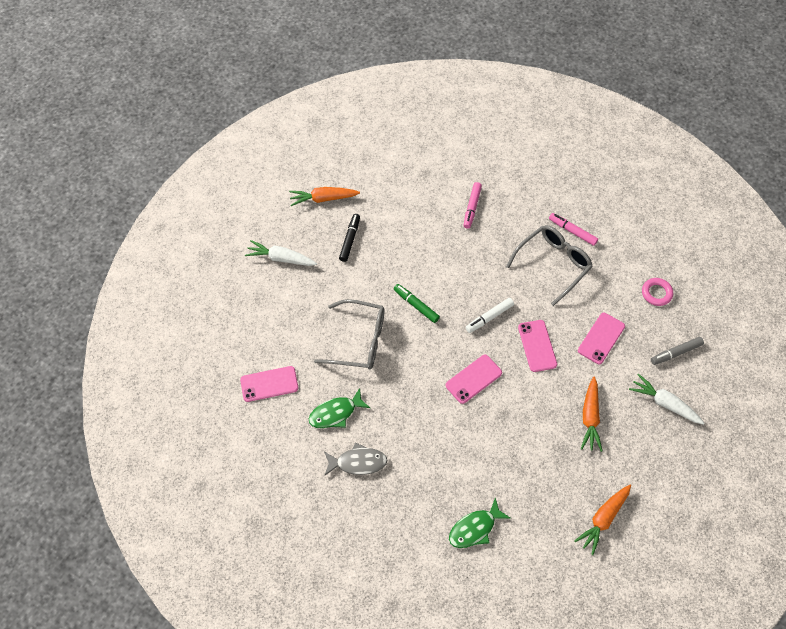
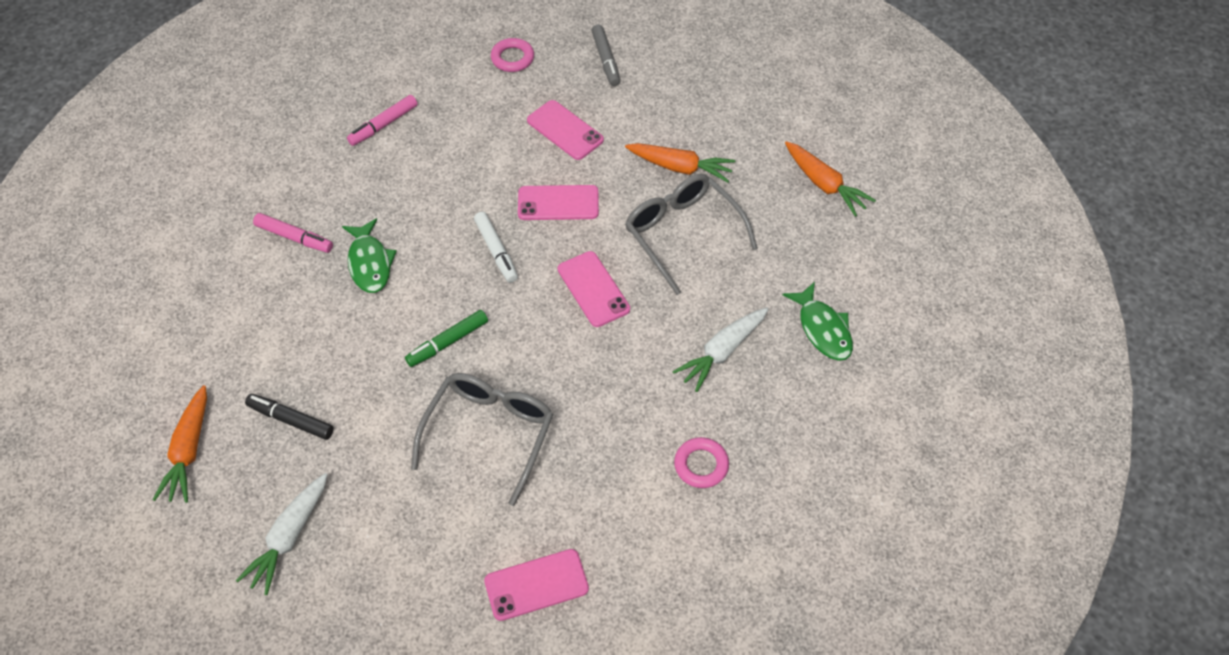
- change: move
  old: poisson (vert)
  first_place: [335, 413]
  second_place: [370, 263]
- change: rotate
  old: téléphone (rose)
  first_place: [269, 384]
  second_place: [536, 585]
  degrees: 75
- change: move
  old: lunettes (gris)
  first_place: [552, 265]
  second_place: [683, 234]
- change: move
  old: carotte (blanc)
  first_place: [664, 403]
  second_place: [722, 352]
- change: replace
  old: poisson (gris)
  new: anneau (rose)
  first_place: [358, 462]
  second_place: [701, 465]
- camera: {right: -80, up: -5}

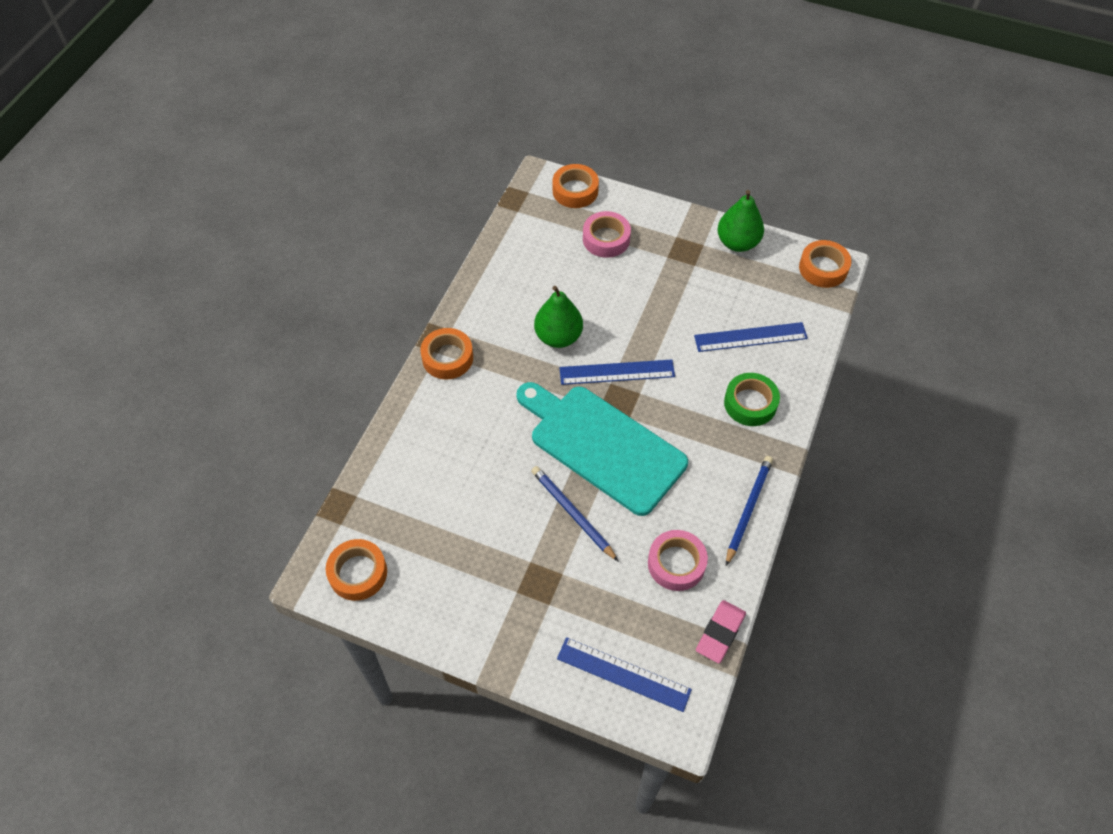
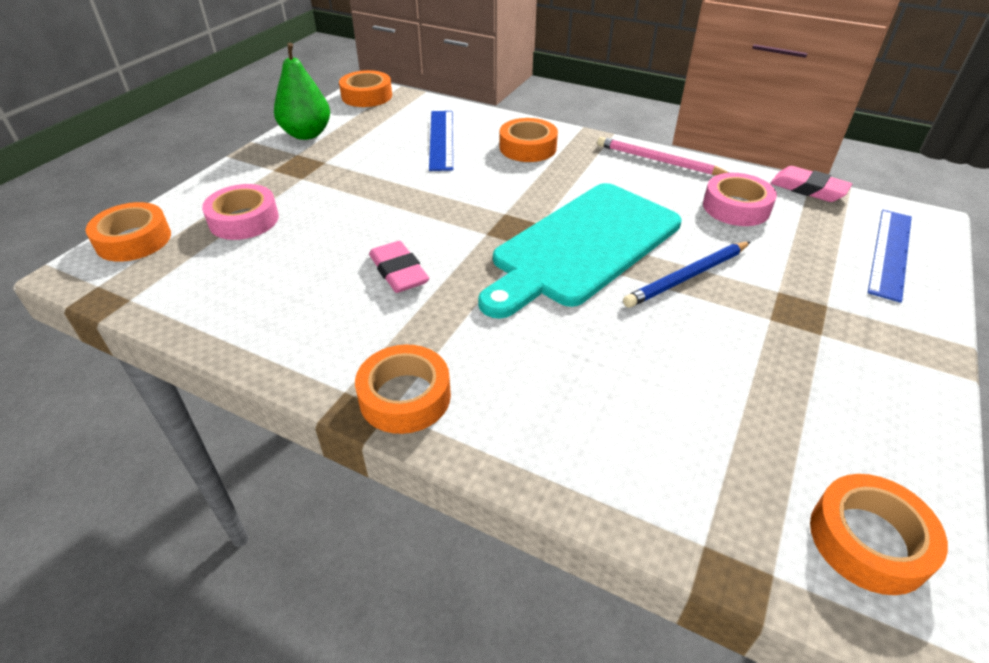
- change: replace
  old: poire (vert)
  new: gomme (rose)
  first_place: [558, 337]
  second_place: [398, 272]
- change: recolor
  old: ruban adhésif (vert)
  new: ruban adhésif (orange)
  first_place: [750, 403]
  second_place: [528, 147]
- change: recolor
  old: crayon (bleu)
  new: crayon (rose)
  first_place: [748, 509]
  second_place: [658, 161]
- change: delete
  old: règle (bleu)
  first_place: [617, 372]
- camera: {right: -85, up: -15}

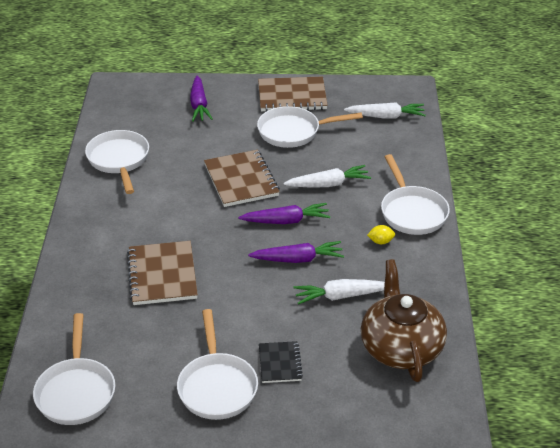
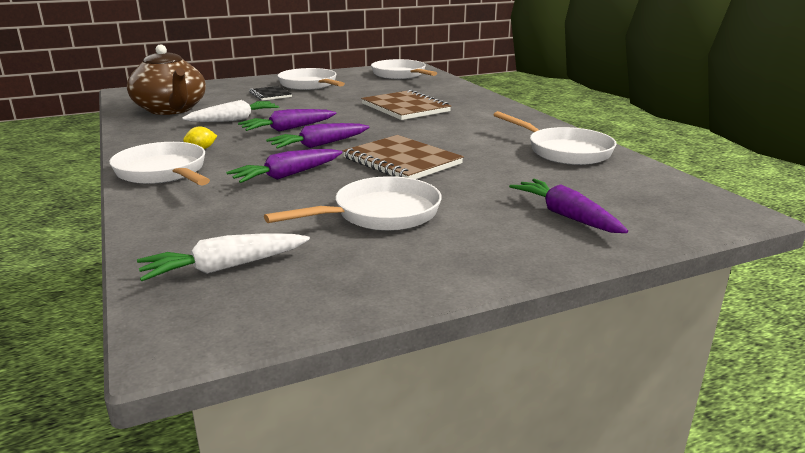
- change: recolor
  old: carotte (blanc)
  new: carotte (violet)
  first_place: [328, 184]
  second_place: [287, 175]
- change: delete
  old: carnet (marron)
  first_place: [292, 96]
- camera: {right: 155, up: -15}

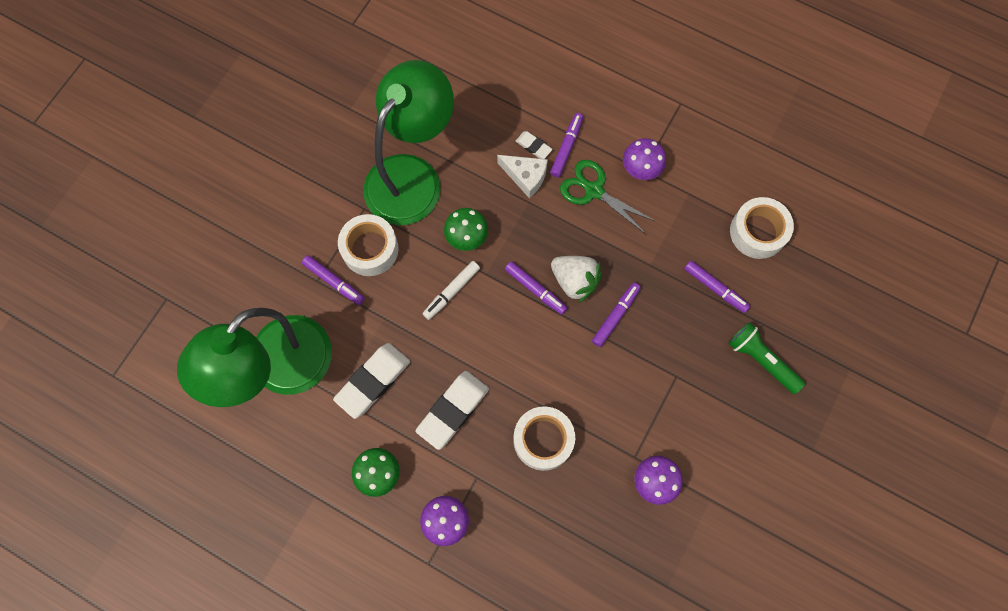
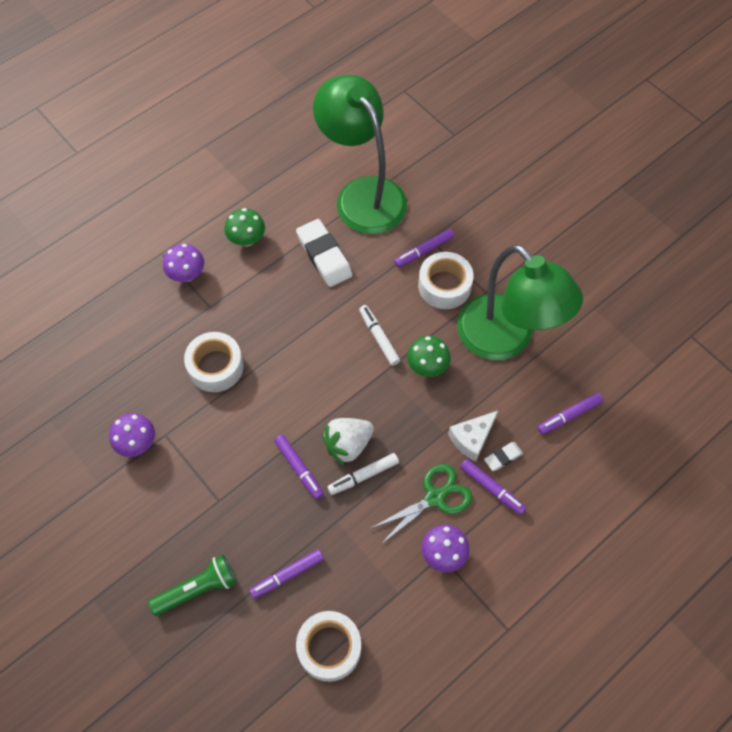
- change: insert
  new: feutre (blanc)
  second_place: [363, 476]
- change: move
  old: feutre (violet)
  first_place: [535, 289]
  second_place: [569, 416]
- change: delete
  old: gomme (blanc)
  first_place: [453, 410]
- camera: {right: 110, up: -10}

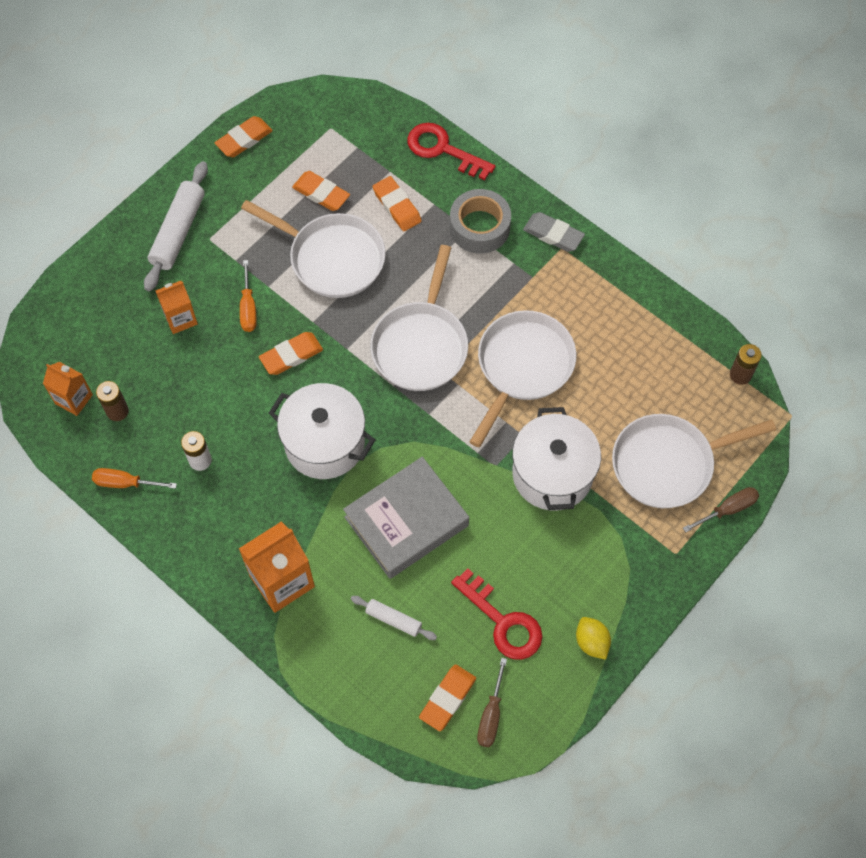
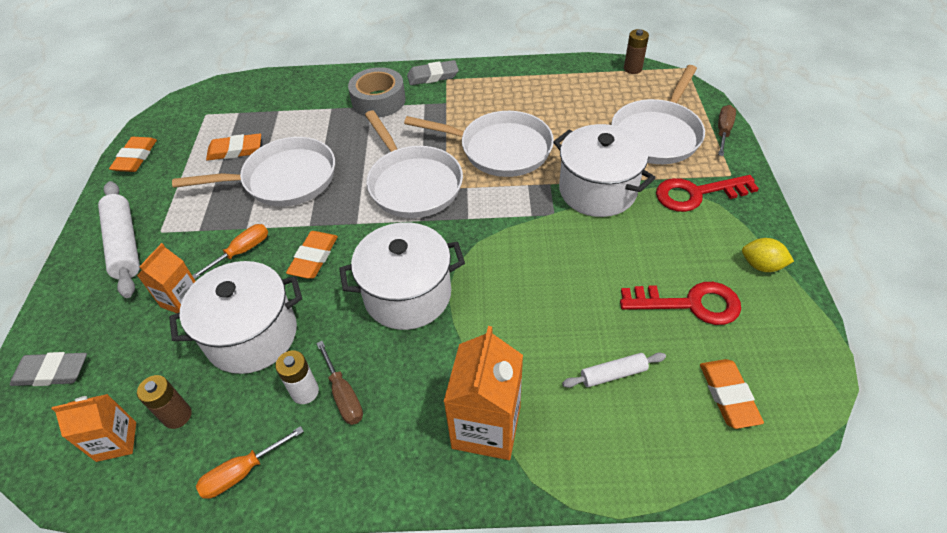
- change: insert
  new: gomme (gris)
  second_place: [52, 372]
- change: insert
  new: marmite (blanc)
  second_place: [252, 335]
- change: rotate
  old: tournevis (orange)
  first_place: [248, 307]
  second_place: [241, 252]
  degrees: -90
- change: move
  old: tournevis (marron)
  first_place: [491, 714]
  second_place: [343, 395]
- change: rotate
  old: poêle (blanc)
  first_place: [522, 367]
  second_place: [499, 149]
  degrees: 120
- change: move
  old: clé (rouge)
  first_place: [443, 150]
  second_place: [696, 194]
- change: delete
  old: livre (gris)
  first_place: [406, 521]
- change: delete
  old: gomme (orange)
  first_place: [397, 206]
- camera: {right: -40, up: -15}

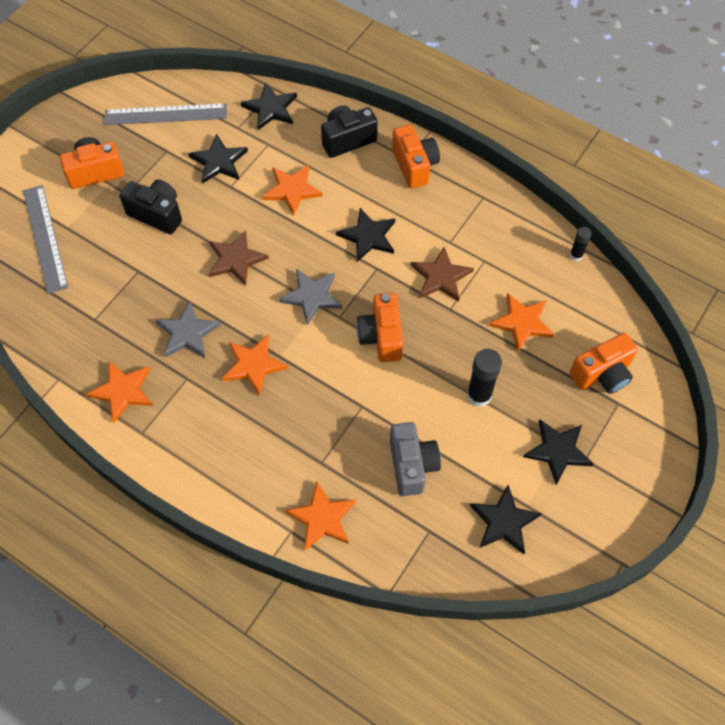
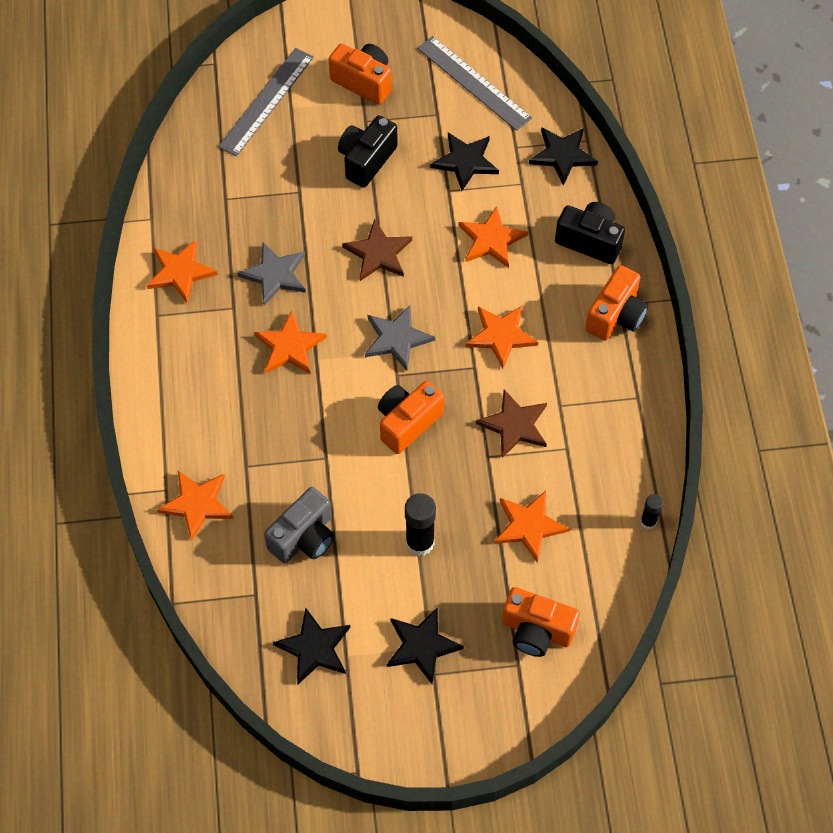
- change: rotate
  old: appareil photo (noir)
  first_place: [157, 214]
  second_place: [366, 160]
  degrees: -135
- change: recolor
  old: étoile (noir)
  new: étoile (orange)
  first_place: [368, 236]
  second_place: [501, 336]
- camera: {right: 50, up: 0}

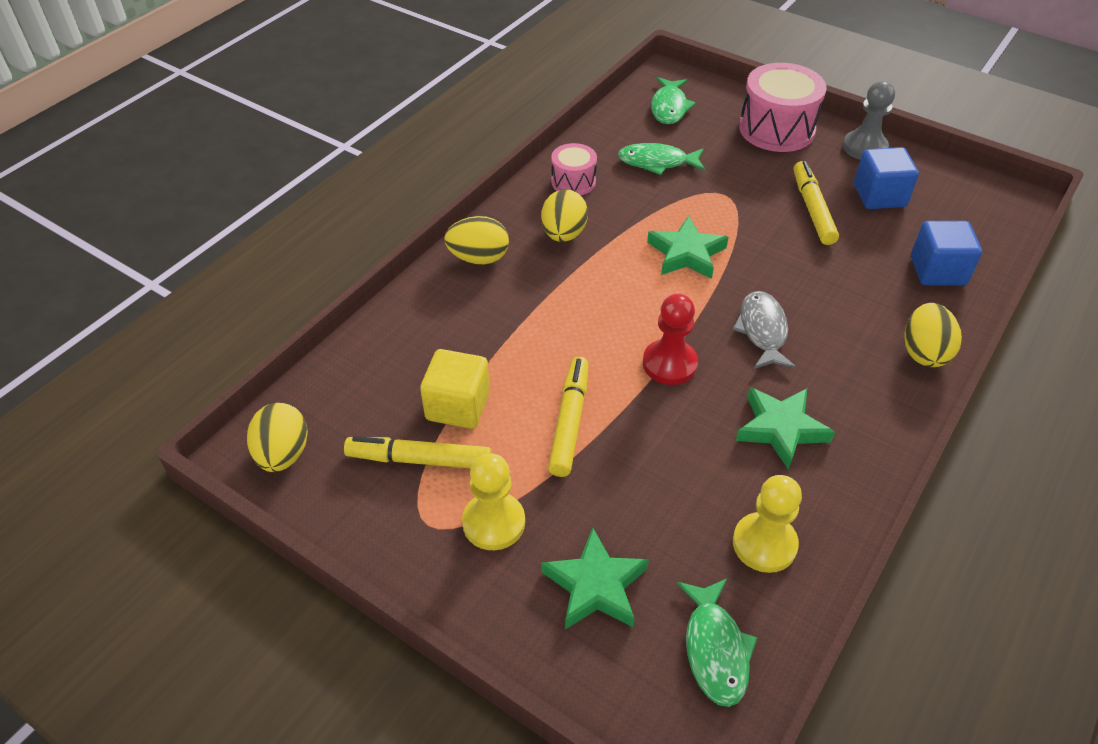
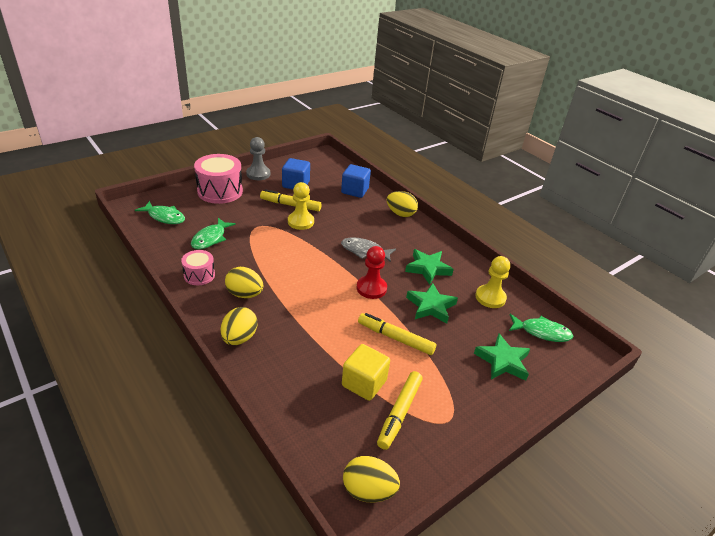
- change: move
  old: pion (jaune)
  first_place: [493, 522]
  second_place: [300, 222]
- change: move
  old: étoile (vert)
  first_place: [686, 253]
  second_place: [431, 306]
- camera: {right: -75, up: -10}

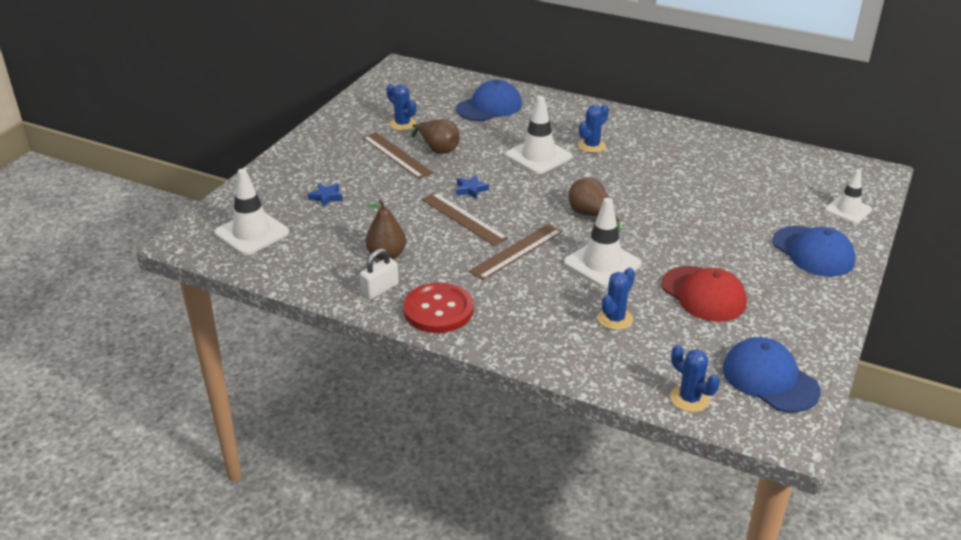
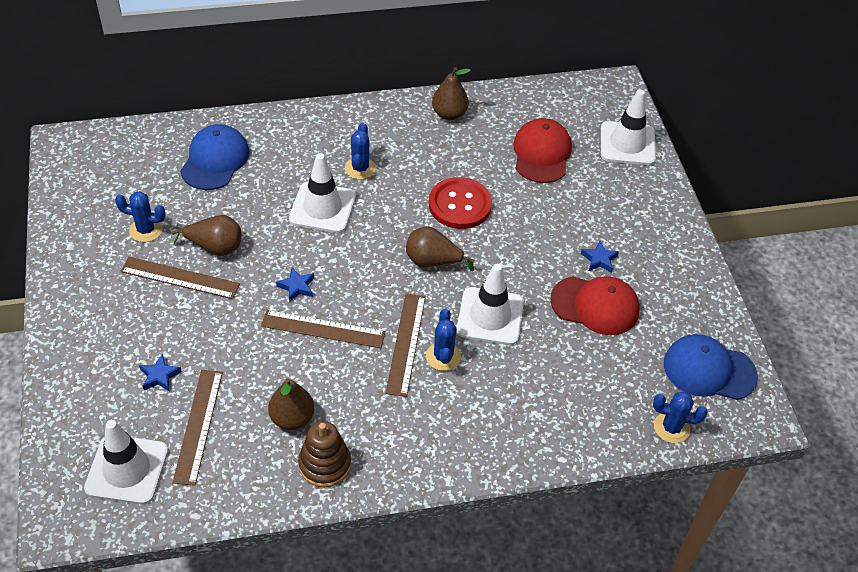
- change: insert
  new: règle (marron)
  second_place: [198, 426]
- change: replace
  old: cadenas (blanc)
  new: jouet à empiler (marron)
  first_place: [380, 289]
  second_place: [324, 464]
- change: move
  old: cactus (bleu)
  first_place: [615, 319]
  second_place: [443, 356]
- change: move
  old: bouton (rouge)
  first_place: [438, 310]
  second_place: [460, 205]
- change: insert
  new: poire (marron)
  second_place: [449, 114]
- change: insert
  new: casquette (rouge)
  second_place: [541, 154]
- change: insert
  new: étoile (bleu)
  second_place: [599, 259]
- change: resize
  old: cône de chantier (blanc)
  first_place: [848, 210]
  second_place: [627, 144]
  factor: 1.53
- change: delete
  old: casquette (bleu)
  first_place: [813, 252]
- camera: {right: -40, up: 15}

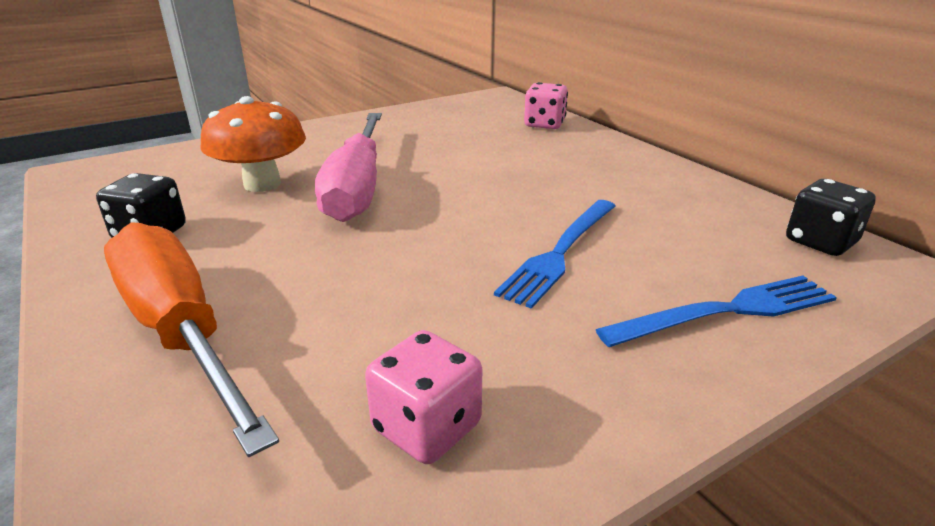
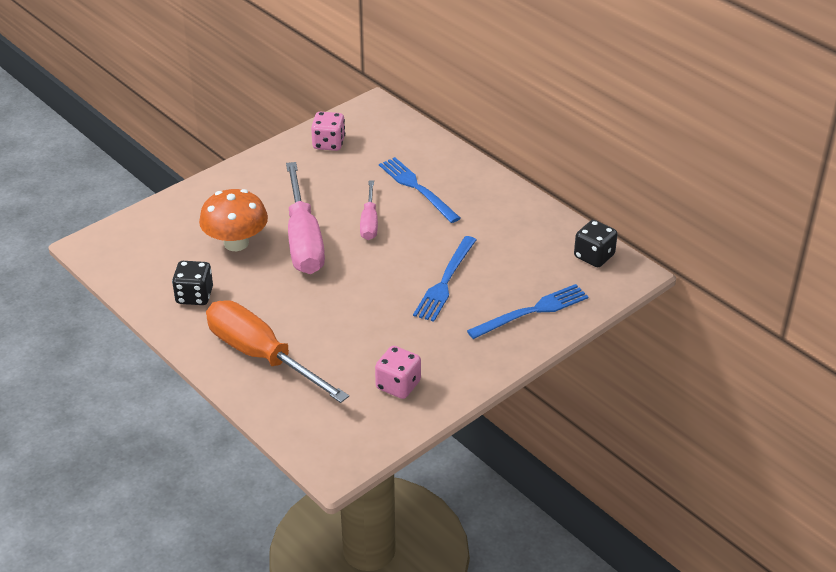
- change: move
  old: dé (rose)
  first_place: [544, 124]
  second_place: [329, 143]
- change: insert
  new: tournevis (rose)
  second_place: [369, 222]
- change: insert
  new: fourchette (bleu)
  second_place: [417, 188]
- camera: {right: -10, up: 10}

